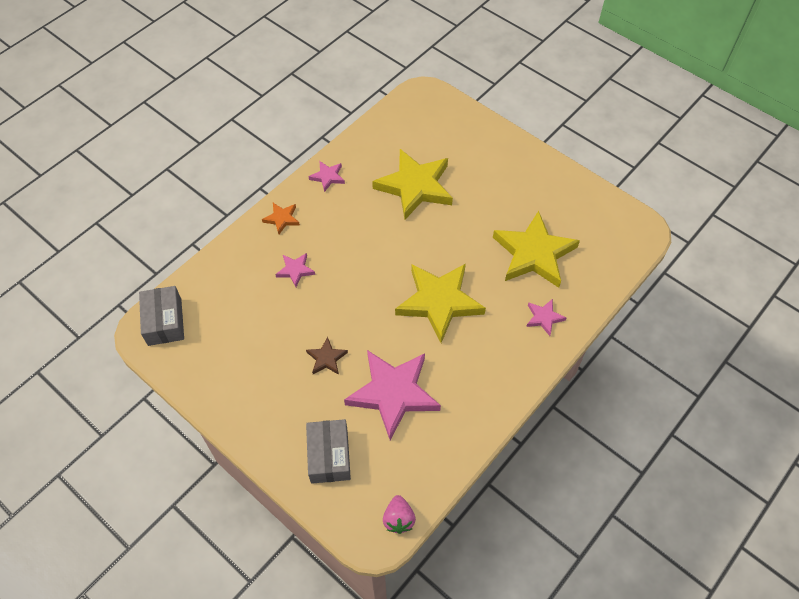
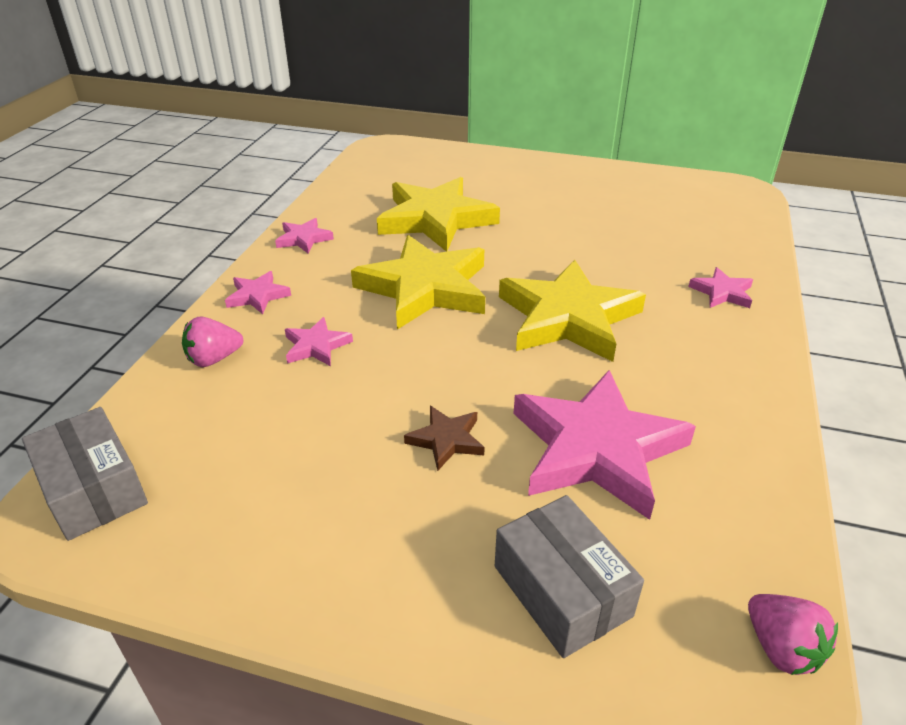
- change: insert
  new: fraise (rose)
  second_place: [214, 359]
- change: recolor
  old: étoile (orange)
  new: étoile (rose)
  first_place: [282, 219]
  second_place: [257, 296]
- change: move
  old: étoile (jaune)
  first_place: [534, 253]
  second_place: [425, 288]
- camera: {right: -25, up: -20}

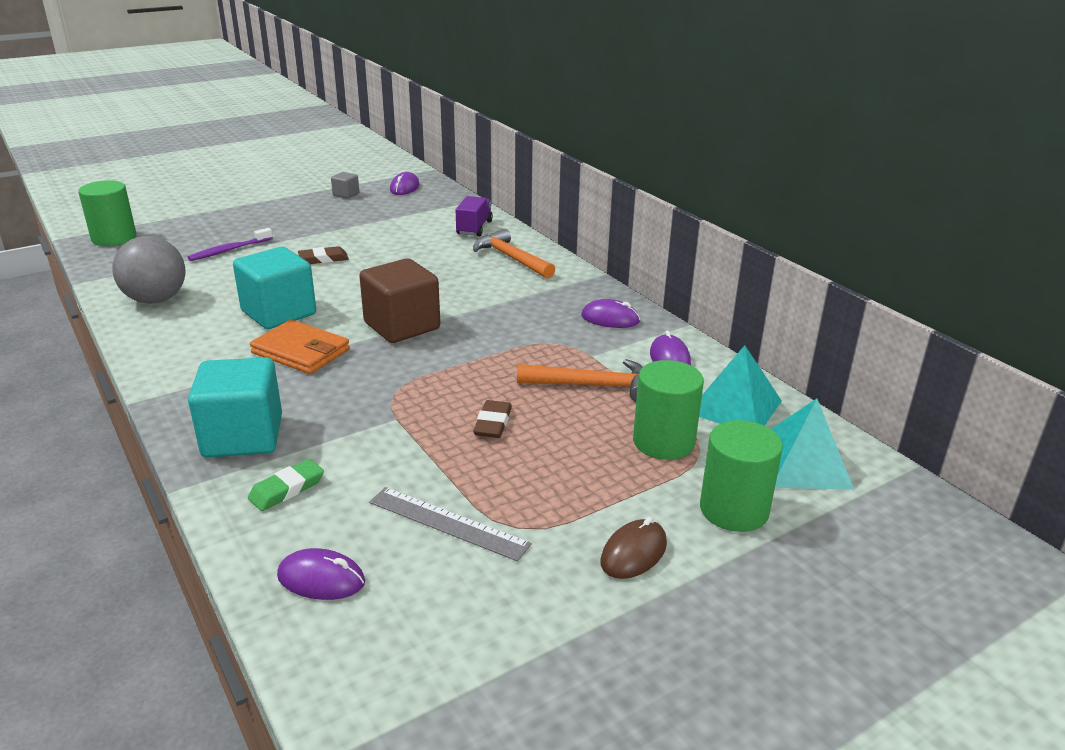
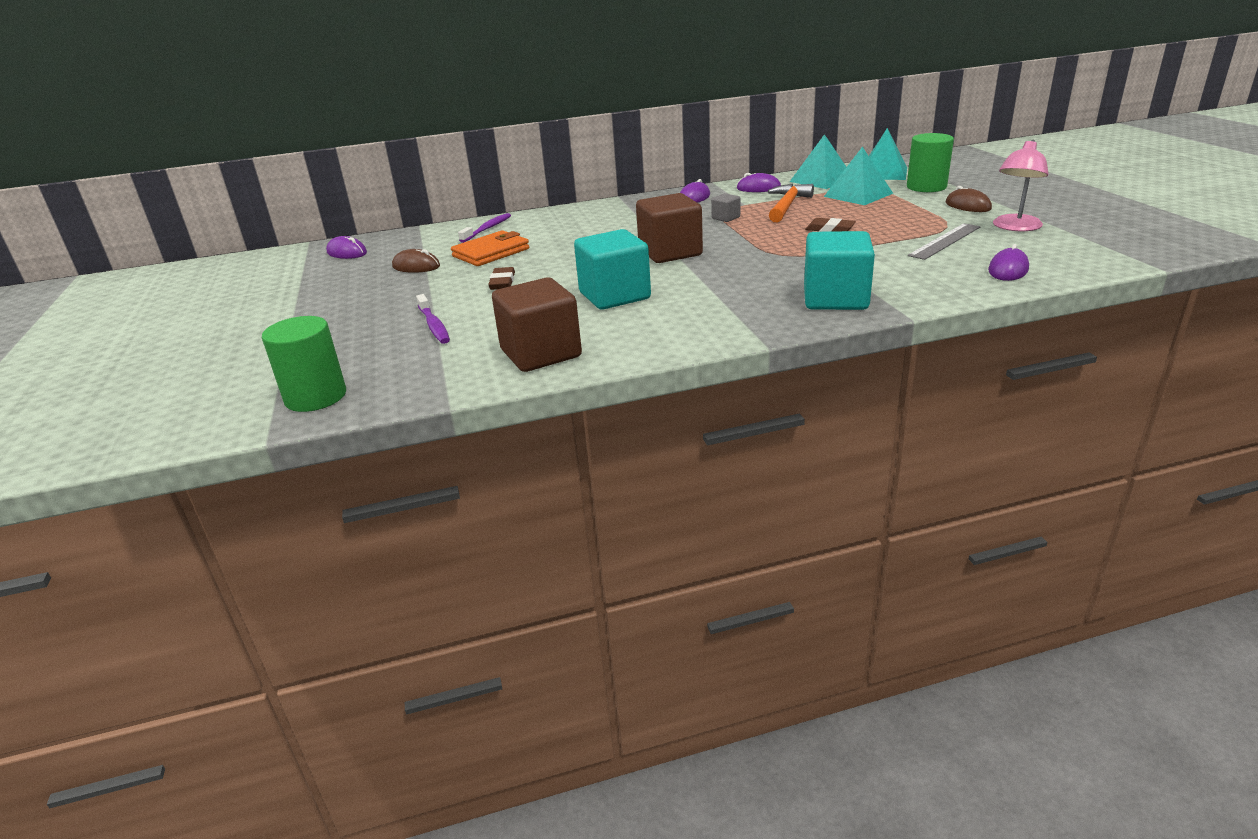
- change: insert
  new: souris (marron)
  second_place: [416, 266]
- change: move
  old: portefeuille (orange)
  first_place: [301, 351]
  second_place: [491, 252]
- change: replace
  old: camion (violet)
  new: brosse à dents (violet)
  first_place: [474, 228]
  second_place: [487, 229]
- change: replace
  old: balle (gris)
  new: cube (marron)
  first_place: [156, 300]
  second_place: [541, 353]
- change: move
  old: cube (gris)
  first_place: [346, 194]
  second_place: [725, 218]
- change: replace
  old: cylindre (vert)
  new: pyramide (turquoise)
  first_place: [663, 442]
  second_place: [858, 195]
- change: insert
  new: lampe (rose)
  second_place: [1015, 227]
- change: delete
  old: gomme (vert)
  first_place: [287, 489]
- change: delete
  old: marteau (orange)
  first_place: [511, 258]
- camera: {right: -70, up: 0}

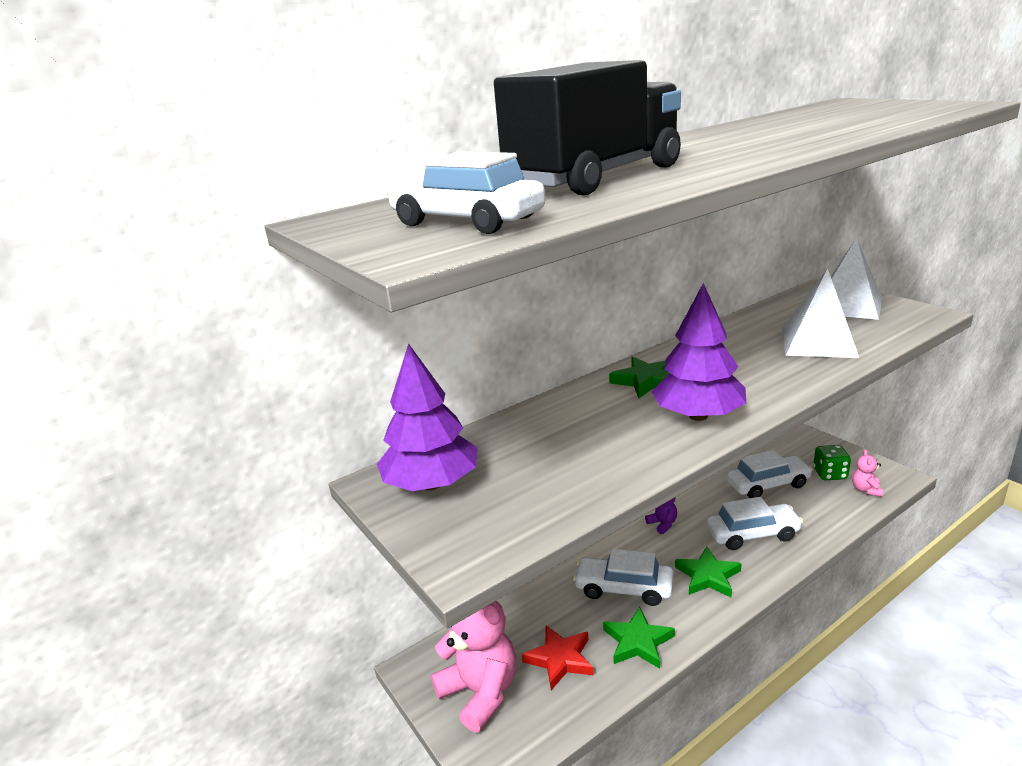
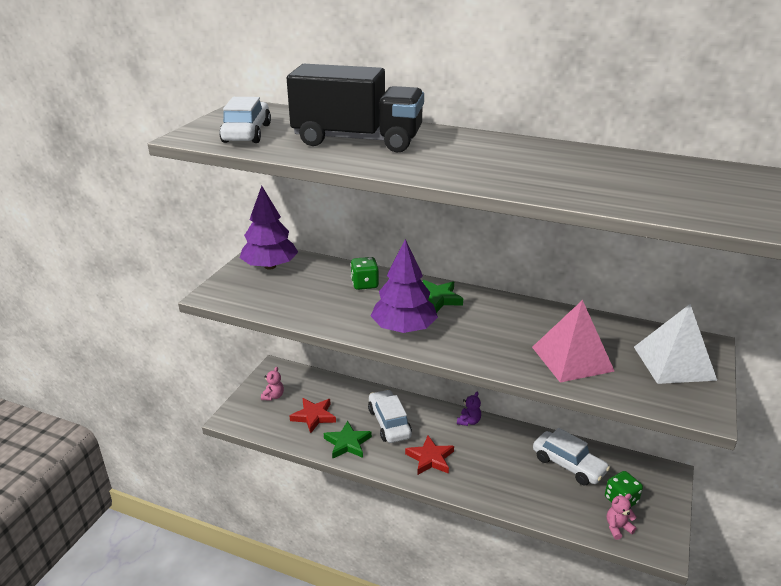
- change: resize
  old: ours en peluche (rose)
  first_place: [480, 692]
  second_place: [273, 396]
  factor: 0.46
- change: insert
  new: dé (vert)
  second_place: [364, 284]
- change: recolor
  old: étoile (vert)
  new: étoile (rouge)
  first_place: [708, 576]
  second_place: [430, 458]
- change: recolor
  old: pyramide (blanc)
  new: pyramide (rose)
  first_place: [818, 342]
  second_place: [572, 359]
- change: delete
  old: voiture (blanc)
  first_place: [752, 534]
- camera: {right: 55, up: 5}

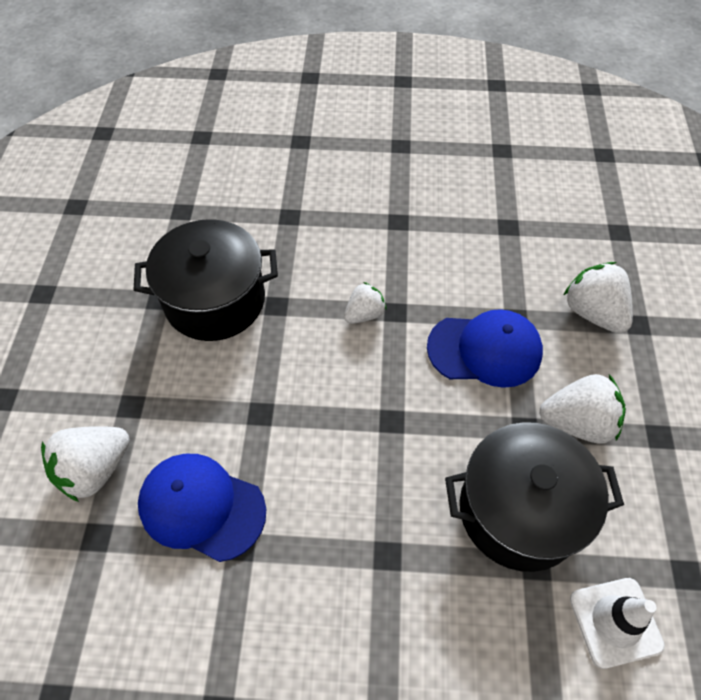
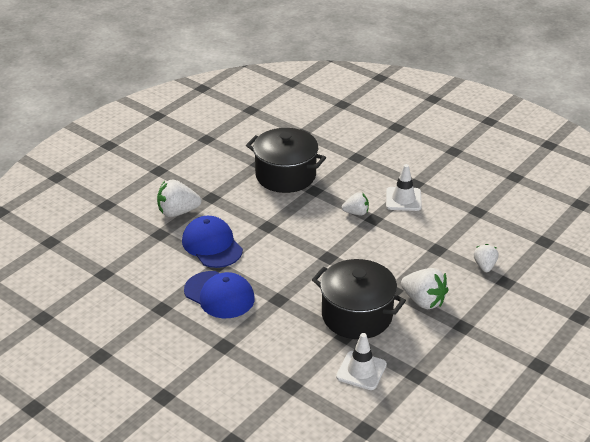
- change: move
  old: casquette (bleu)
  first_place: [485, 350]
  second_place: [219, 295]
- change: insert
  new: cône de chantier (blanc)
  second_place: [403, 199]
- change: resize
  old: fraise (blanc)
  first_place: [593, 312]
  second_place: [484, 266]
  factor: 0.62
- camera: {right: 35, up: -20}

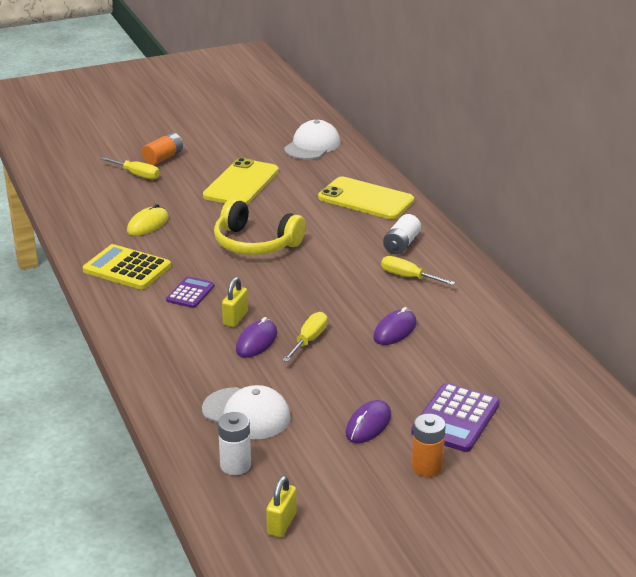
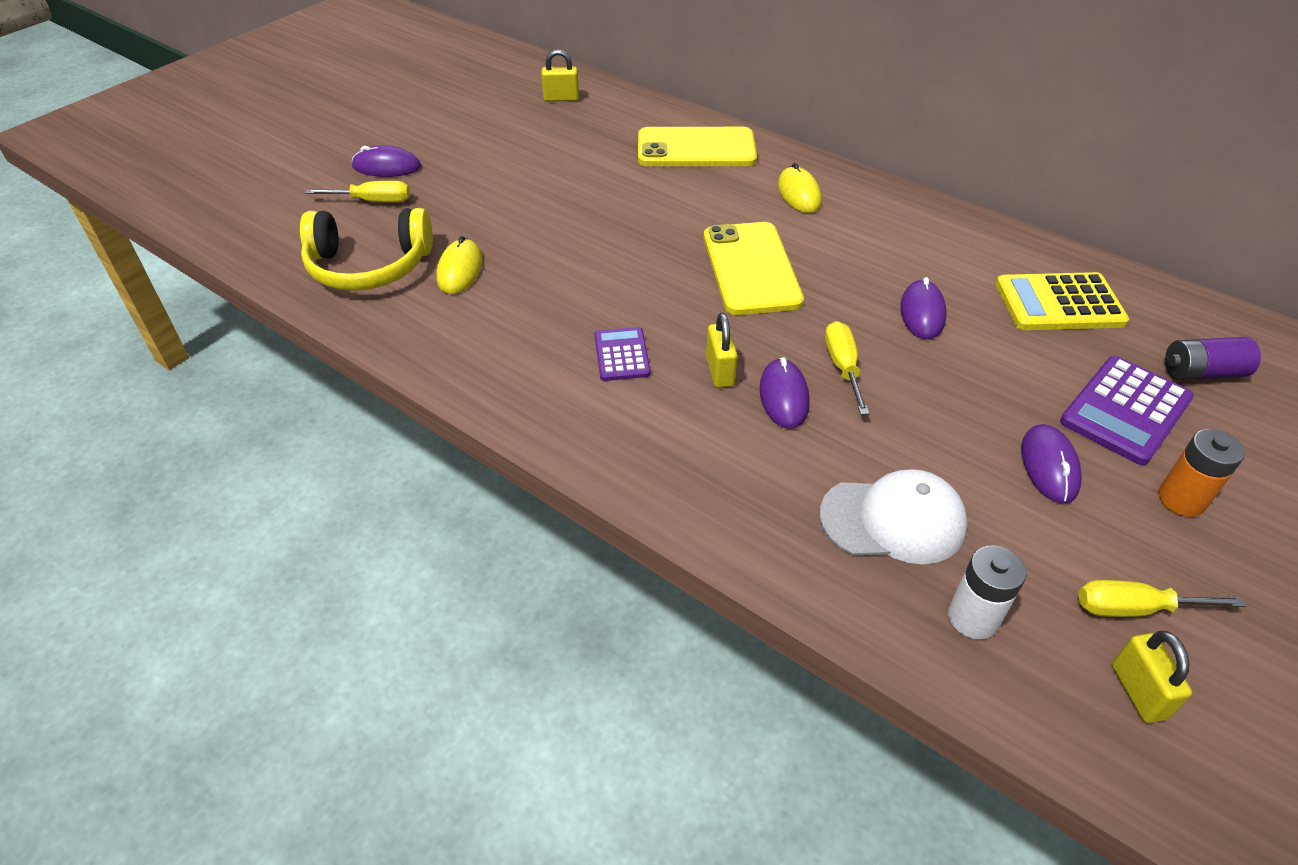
- change: move
  old: casque audio (jaune)
  first_place: [255, 243]
  second_place: [369, 266]
- change: replace
  old: pile (orange)
  new: souris (violet)
  first_place: [163, 158]
  second_place: [387, 167]
- change: replace
  old: casquette (blanc)
  new: cadenas (jaune)
  first_place: [312, 145]
  second_place: [561, 98]
- change: move
  old: téléphone (jaune)
  first_place: [241, 183]
  second_place: [751, 268]
- change: replace
  old: pile (blanc)
  new: souris (jaune)
  first_place: [401, 244]
  second_place: [799, 194]
- change: move
  old: calculatrice (jaune)
  first_place: [127, 268]
  second_place: [1059, 303]
- change: rotate
  old: calculatrice (violet)
  first_place: [456, 418]
  second_place: [1125, 410]
  degrees: 45
- change: move
  old: tournevis (jaune)
  first_place: [408, 277]
  second_place: [1134, 608]
- change: insert
  new: pile (violet)
  second_place: [1202, 372]
- camera: {right: -30, up: 15}

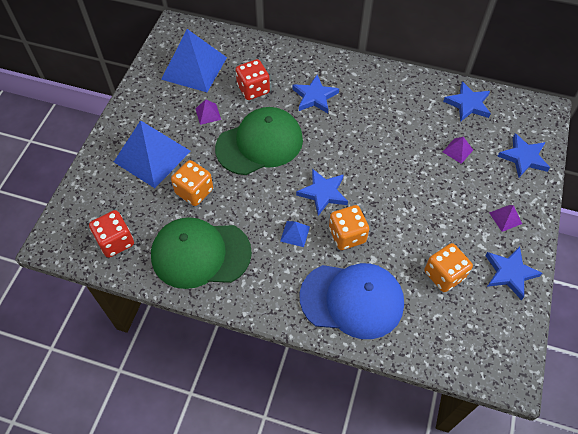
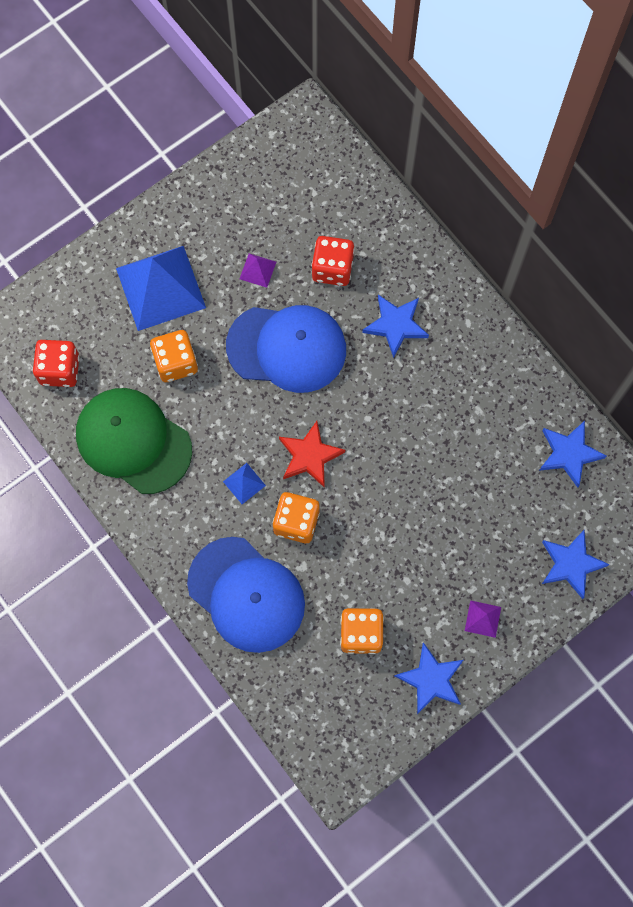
- change: recolor
  old: casquette (vert)
  new: casquette (bleu)
  first_place: [260, 143]
  second_place: [287, 348]
- change: recolor
  old: étoile (bleu)
  new: étoile (rouge)
  first_place: [323, 193]
  second_place: [309, 456]
- change: delete
  old: pyramide (bleu)
  first_place: [194, 68]
- change: delete
  old: pyramide (violet)
  first_place: [457, 150]
- camera: {right: 35, up: 15}

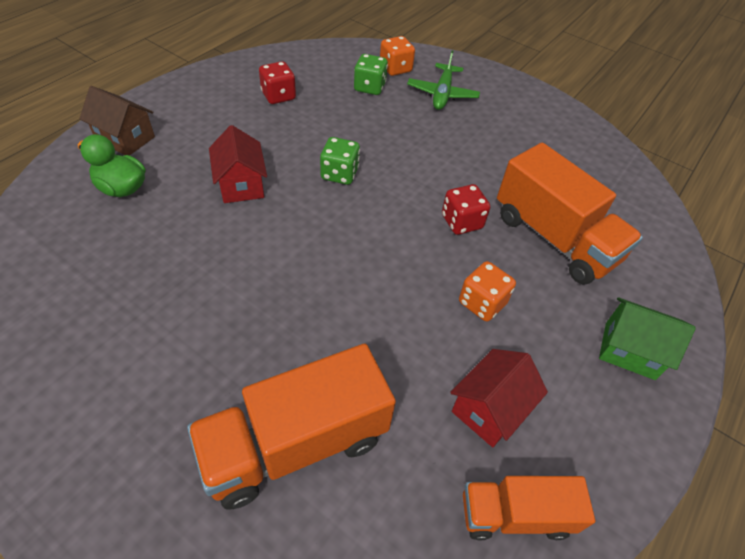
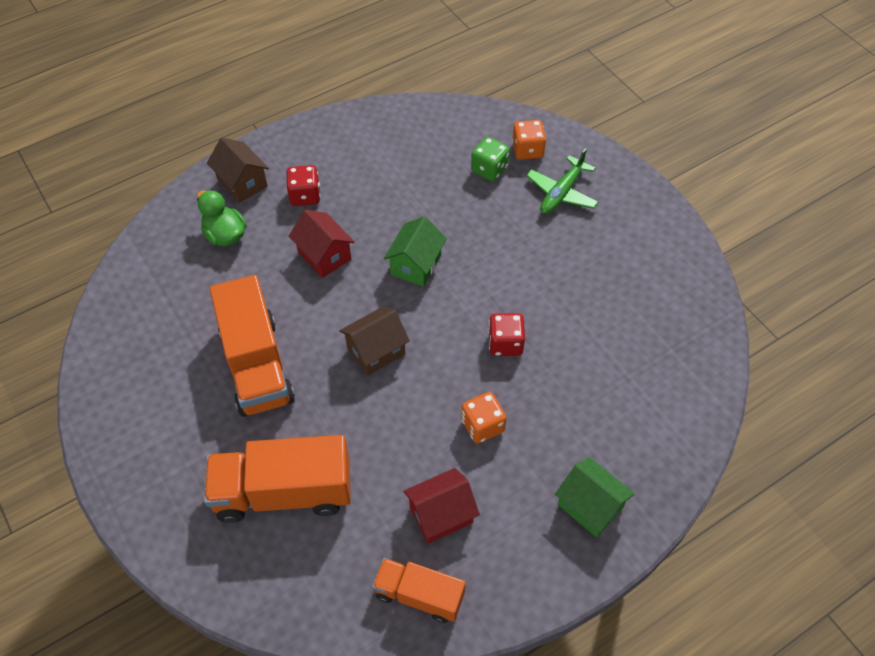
- change: move
  old: camion (orange)
  first_place: [554, 238]
  second_place: [257, 365]
- change: move
  old: dé (rouge)
  first_place: [278, 96]
  second_place: [305, 196]
- change: rotate
  old: maison (rouge)
  first_place: [241, 185]
  second_place: [324, 255]
  degrees: -45
- change: insert
  new: maison (marron)
  second_place: [376, 351]
- change: replace
  old: dé (vert)
  new: maison (vert)
  first_place: [339, 174]
  second_place: [416, 265]
- camera: {right: 25, up: 5}

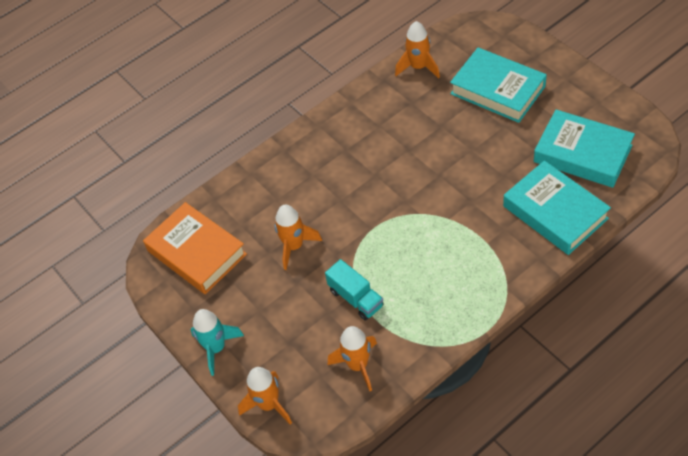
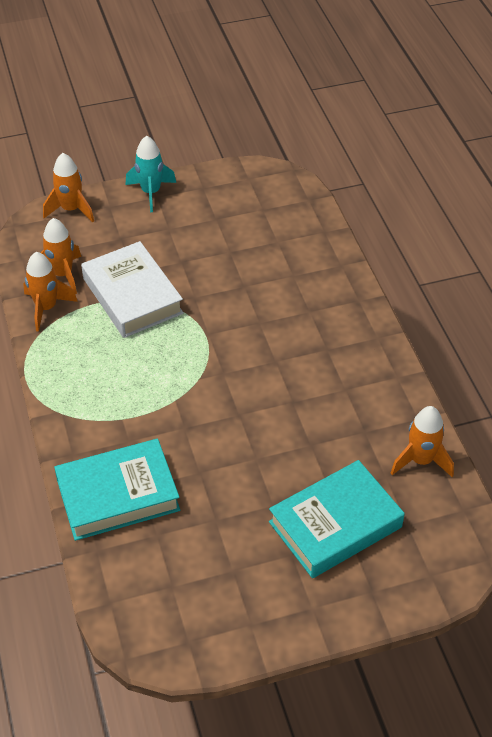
- change: move
  old: fusée (orange)
  first_place: [294, 246]
  second_place: [46, 308]
- change: replace
  old: camion (turquoise)
  new: livre (blanc)
  first_place: [356, 298]
  second_place: [132, 296]
- change: delete
  old: livre (orange)
  first_place: [197, 252]
- change: delete
  old: livre (turquoise)
  first_place: [582, 153]
- camera: {right: 105, up: -5}

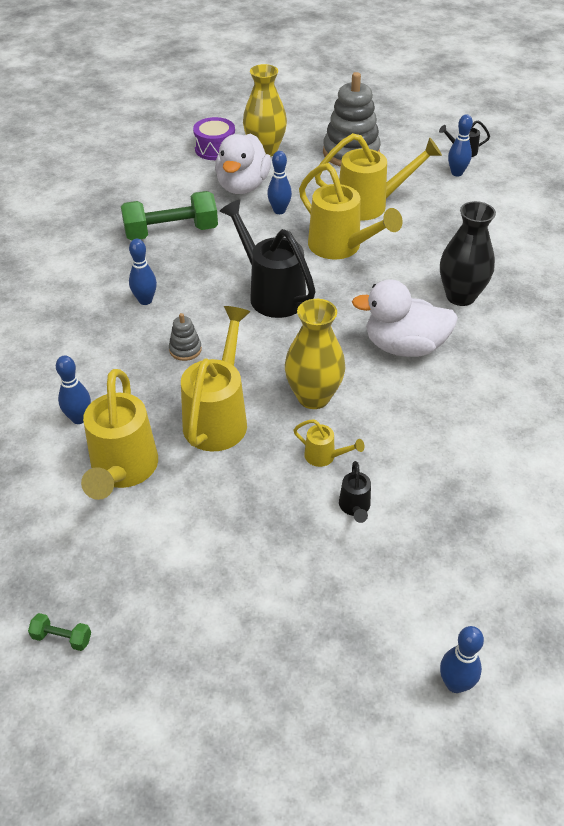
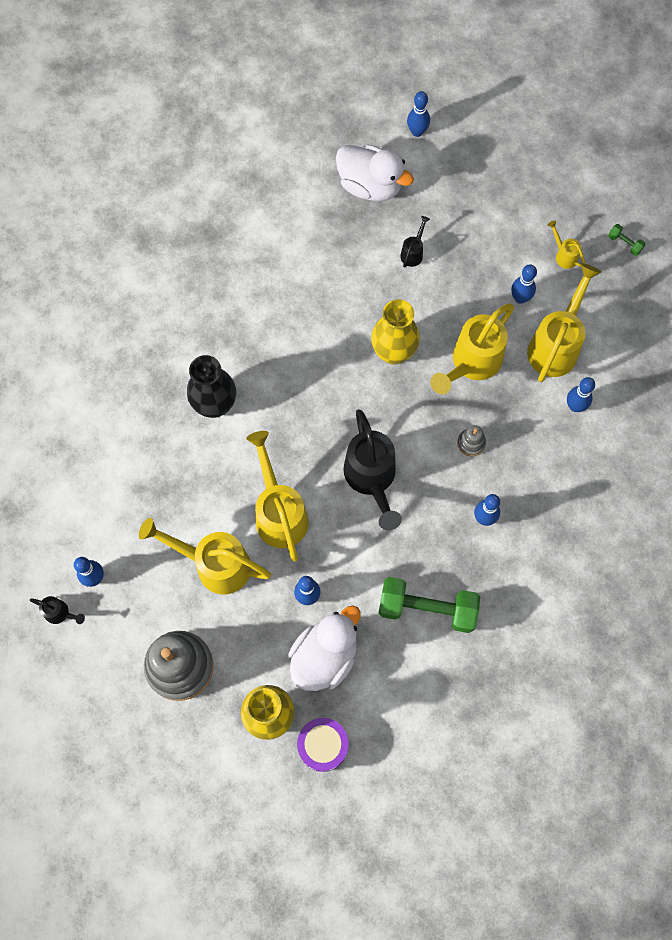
- change: move
  old: canard (blanc)
  first_place: [404, 347]
  second_place: [370, 185]
- change: insert
  new: quille (bleu)
  second_place: [520, 298]
- change: move
  old: arrosoir (jaune)
  first_place: [324, 457]
  second_place: [564, 255]
- camera: {right: -155, up: 25}

